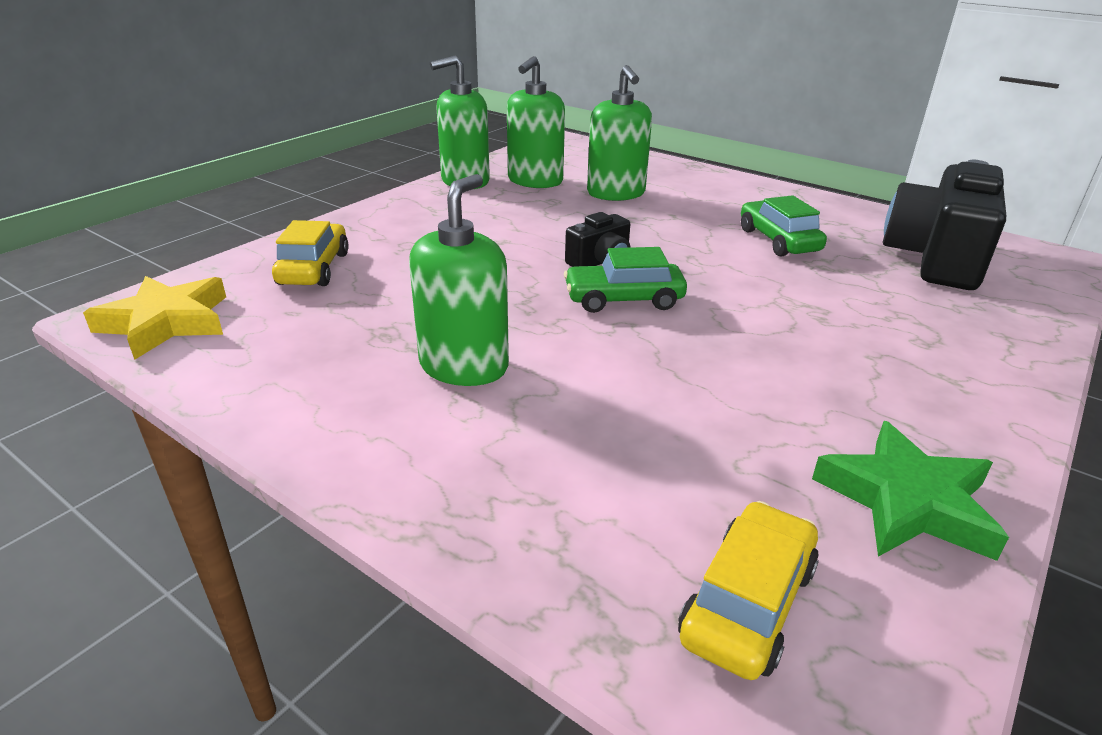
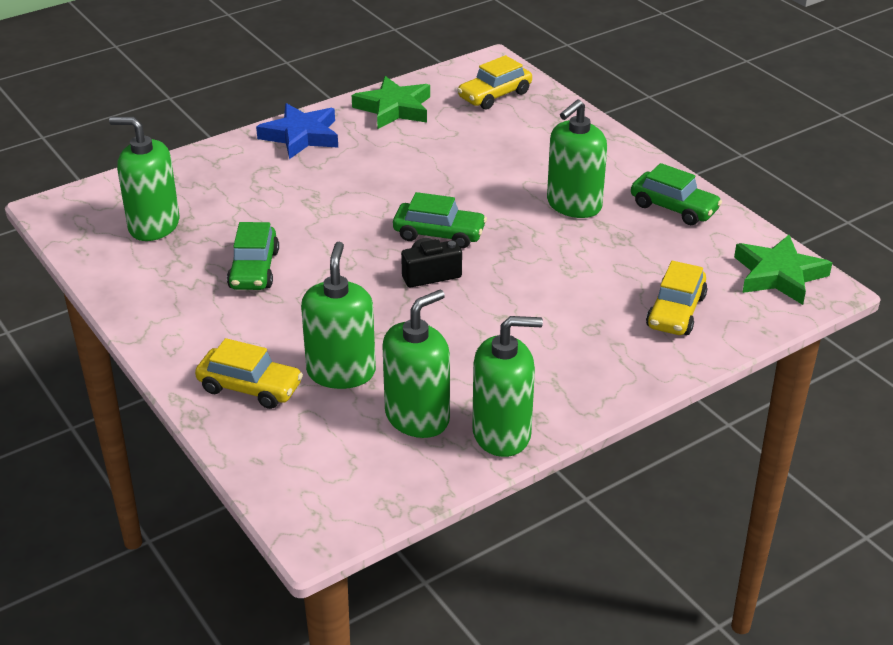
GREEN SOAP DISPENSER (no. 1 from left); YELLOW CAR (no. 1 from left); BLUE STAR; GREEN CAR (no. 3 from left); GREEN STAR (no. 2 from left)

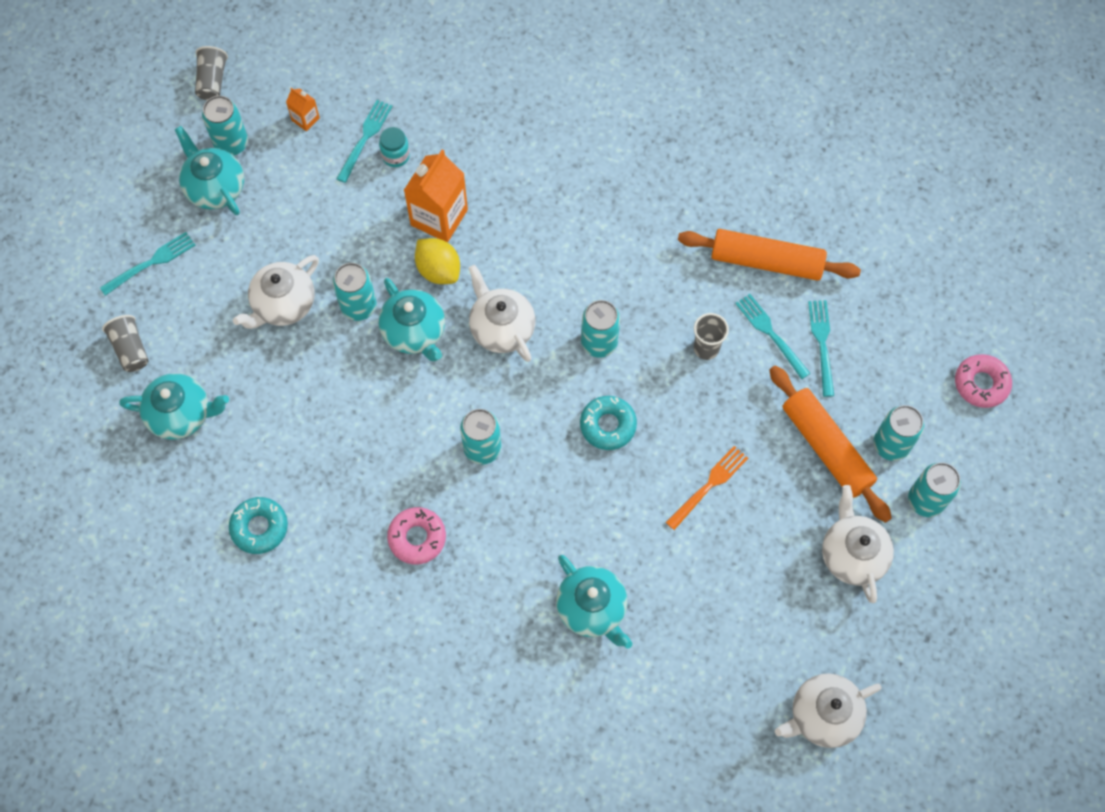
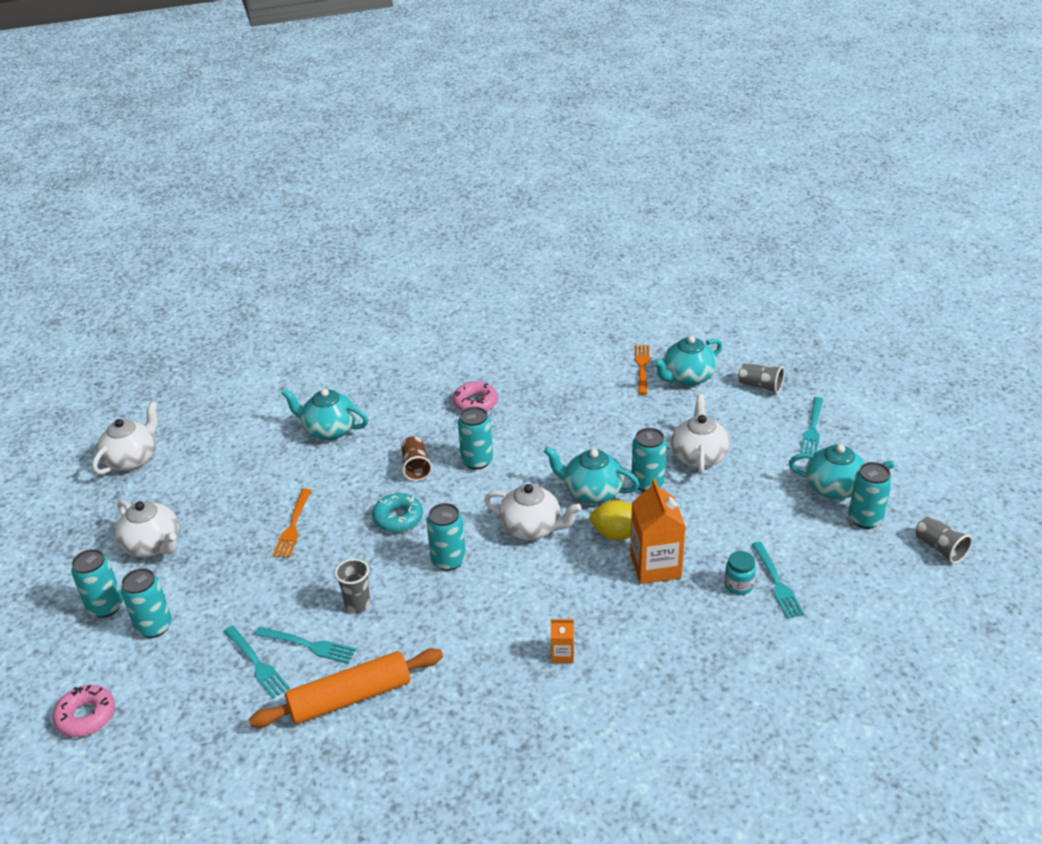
BROWN CUP; ORANGE CARTON (no. 1 from left); ORANGE FORK (no. 2 from left); TURQUOISE DONUT (no. 1 from left in the first image); ORANGE ROLLING PIN (no. 2 from left in the first image)

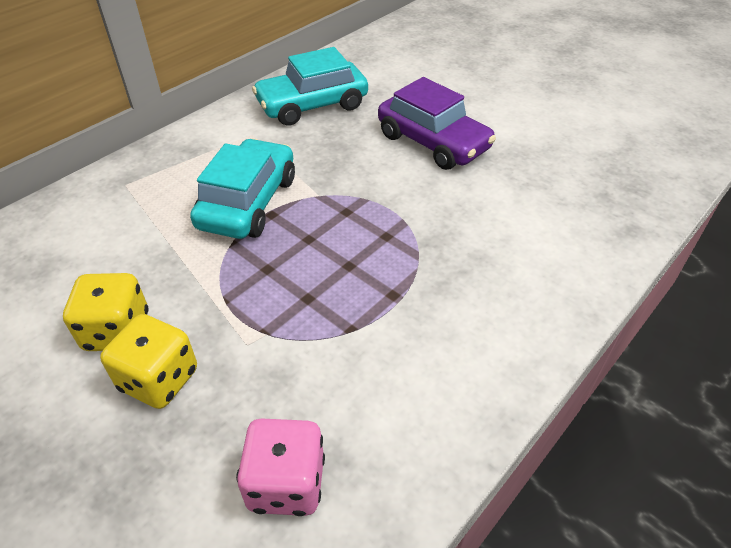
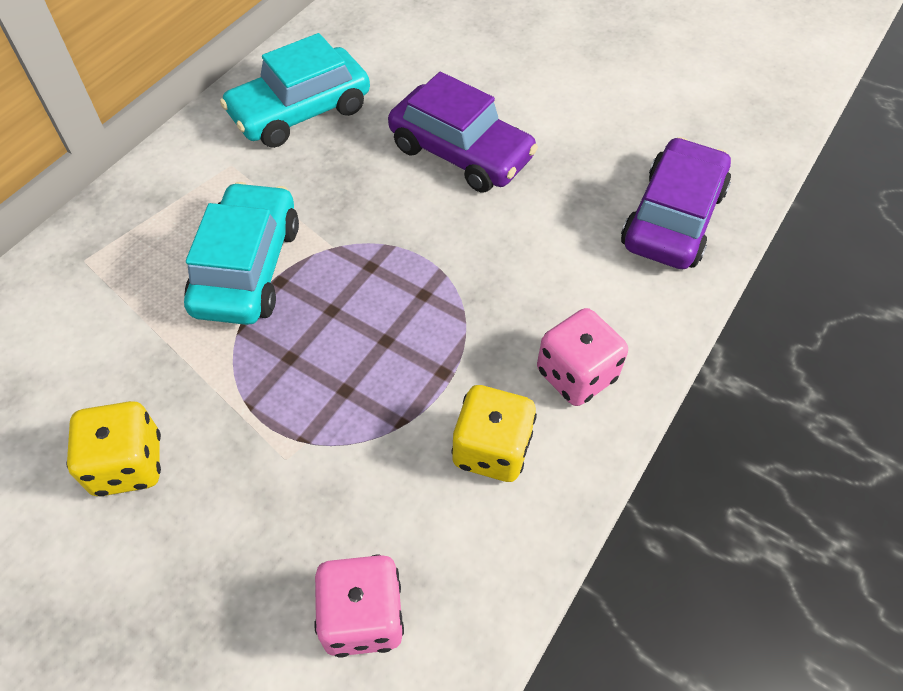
YELLOW DICE (no. 2 from left); PINK DICE (no. 2 from left); PURPLE CAR (no. 2 from left)

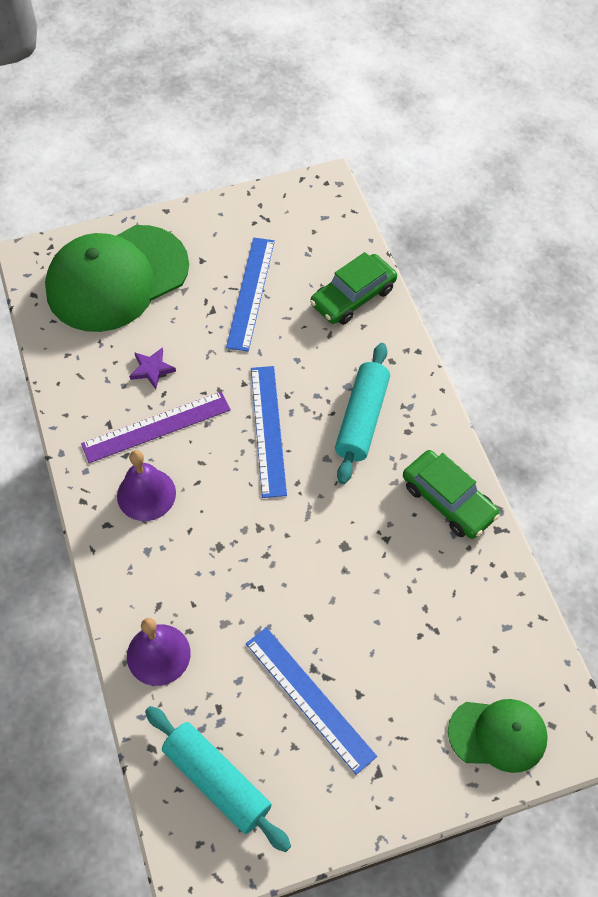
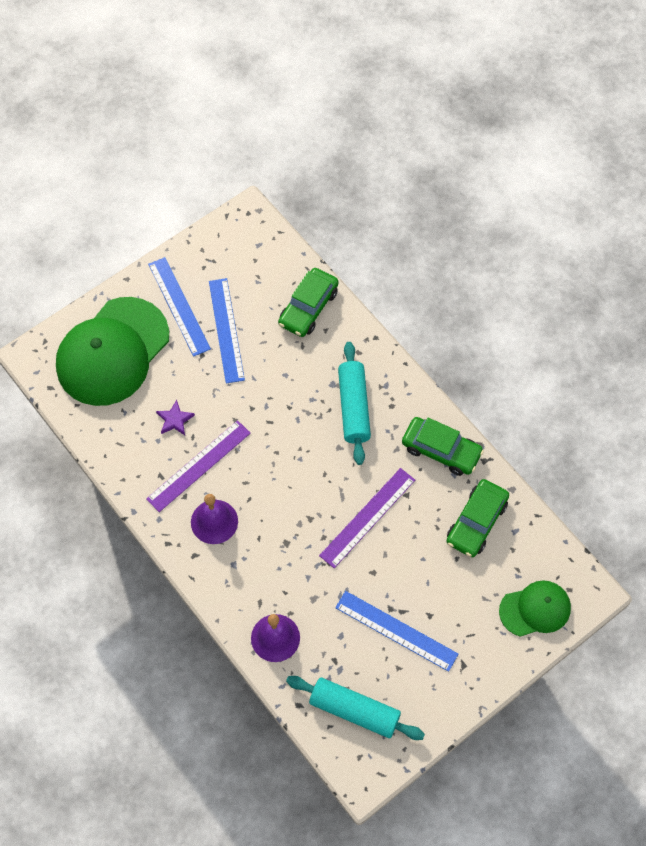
BLUE RULER (no. 1 from left); PURPLE RULER (no. 2 from left); GREEN CAR (no. 3 from left)

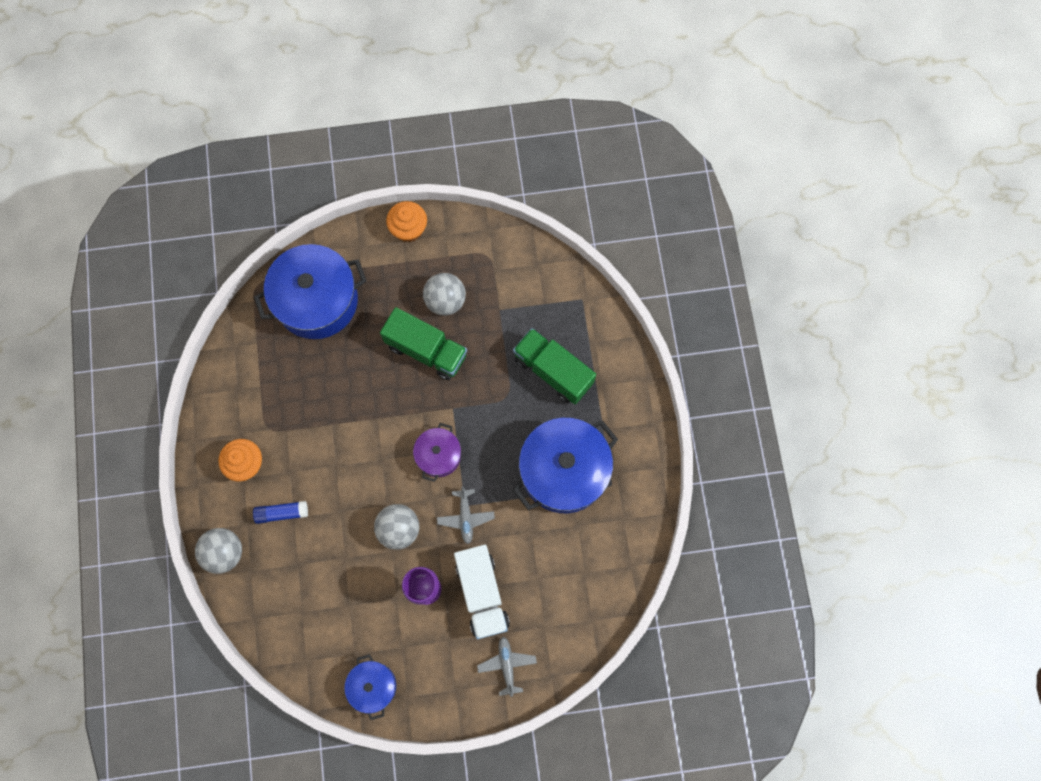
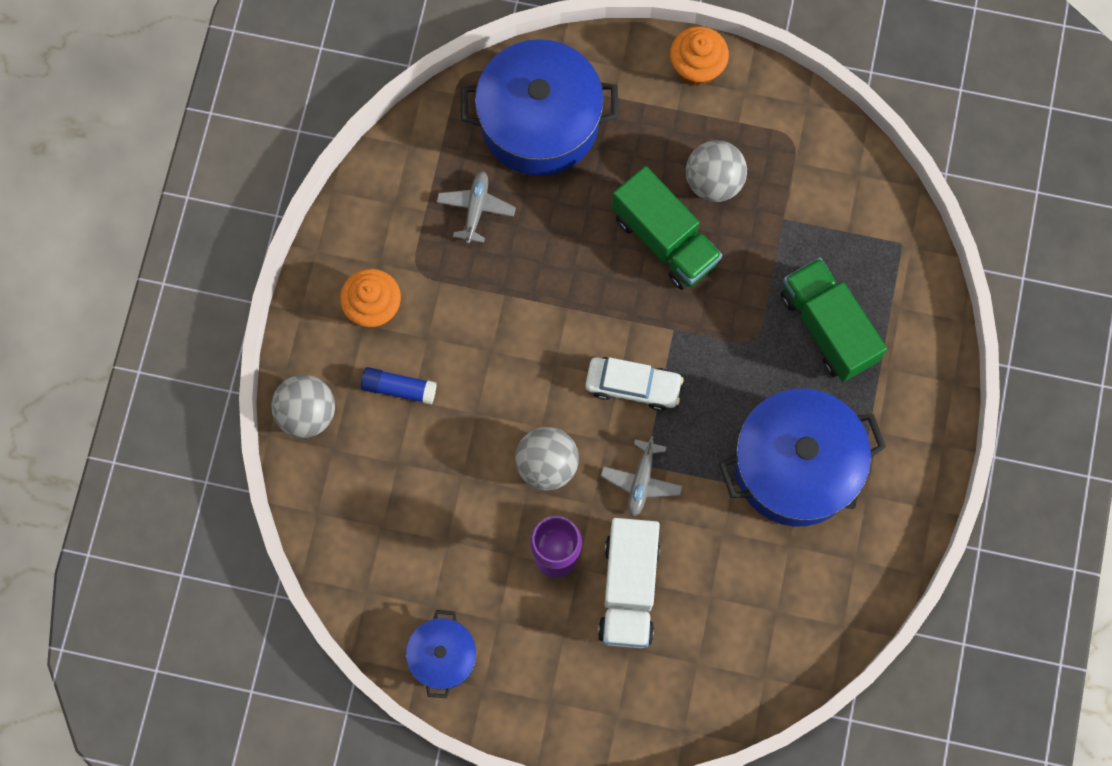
GREY PLANE (no. 1 from left); WHITE CAR

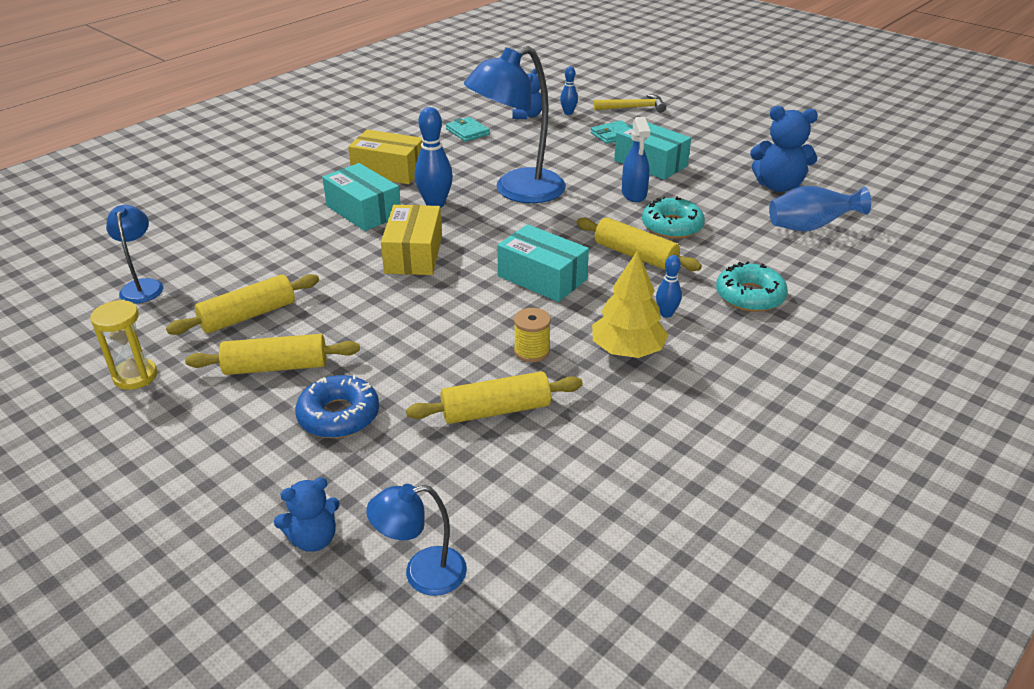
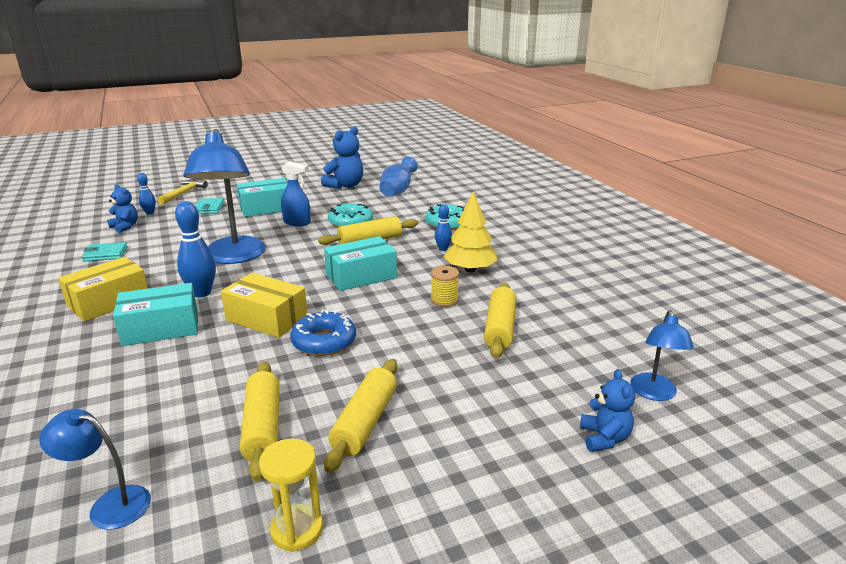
BLUE DONUT

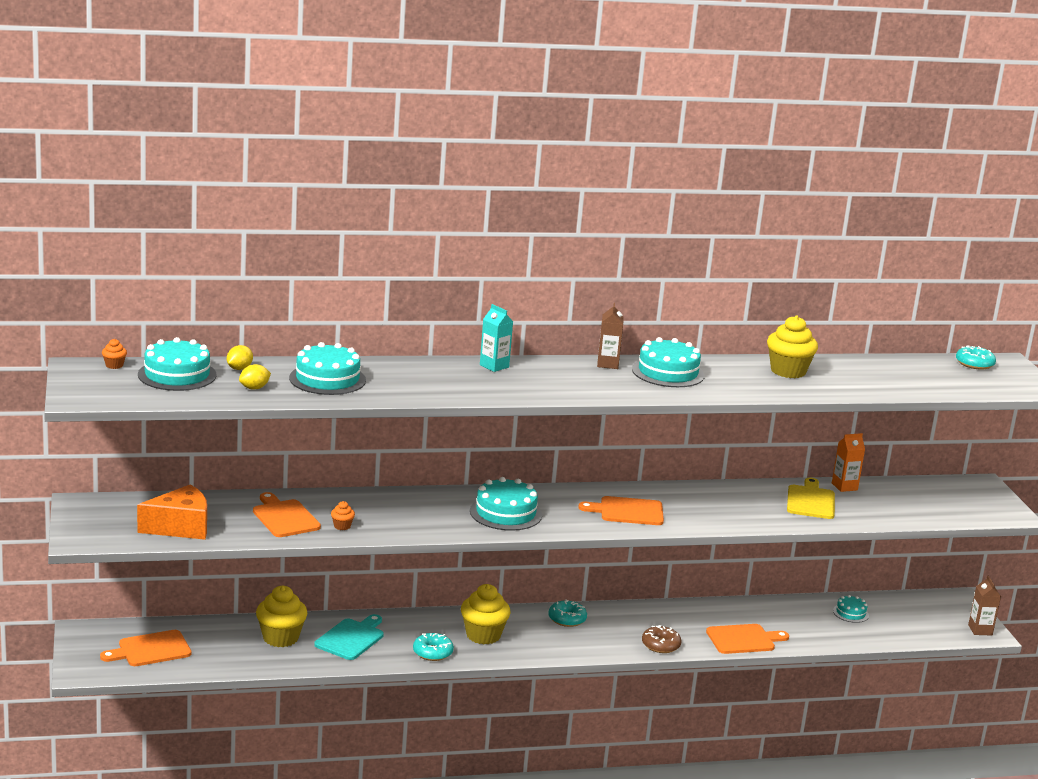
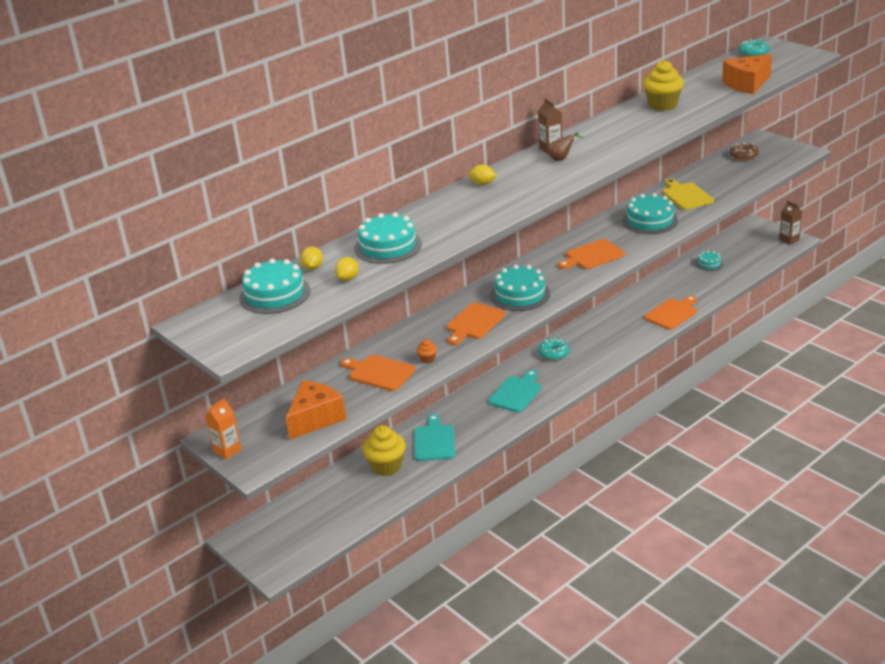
ORANGE CARTON; ORANGE CUTTING BOARD (no. 2 from left); YELLOW LEMON (no. 3 from left); TURQUOISE CUTTING BOARD (no. 2 from left); BROWN PEAR; TURQUOISE CAKE (no. 4 from left); ORANGE CHEESE (no. 2 from left); BROWN DONUT; ORANGE CUPCAKE (no. 1 from left in the first image); TURQUOISE DONUT (no. 1 from left in the first image)

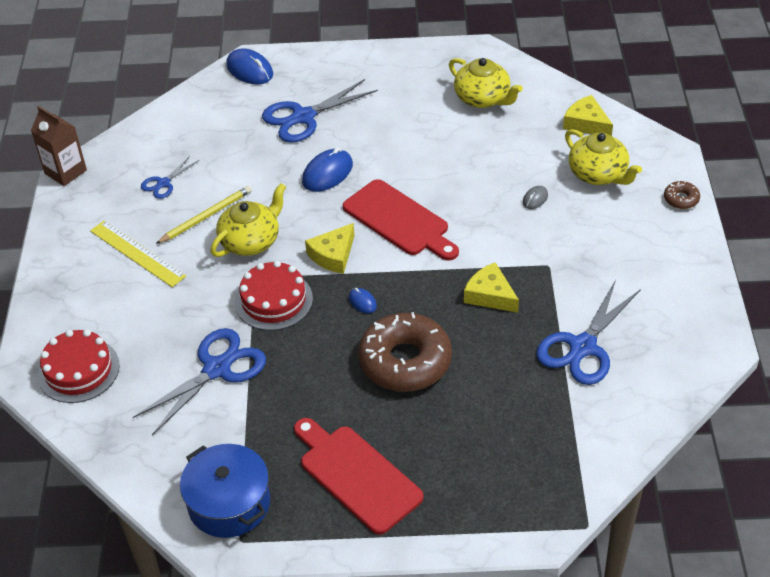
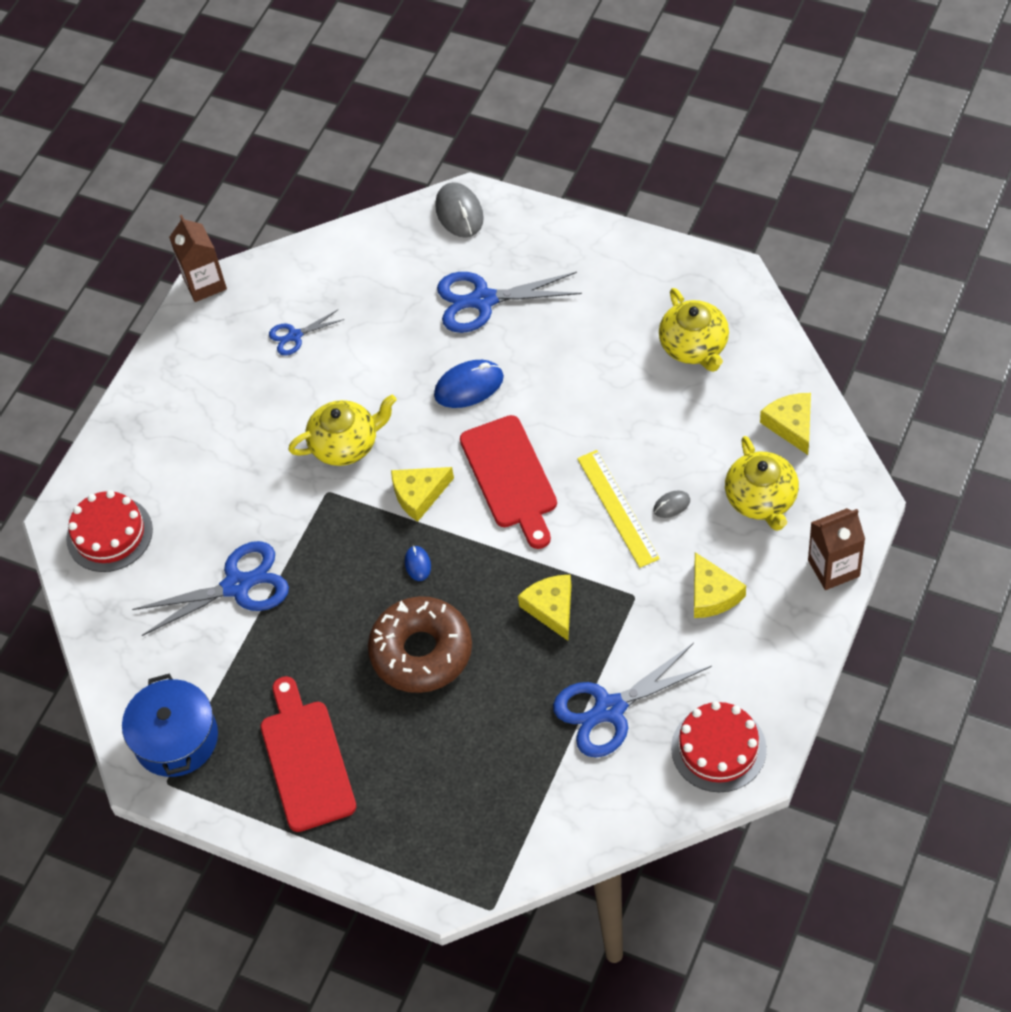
GREY MOUSE (no. 1 from left); YELLOW RULER; RED CAKE (no. 2 from left); YELLOW CHEESE (no. 3 from left); BROWN CARTON (no. 2 from left); YELLOW PENCIL

